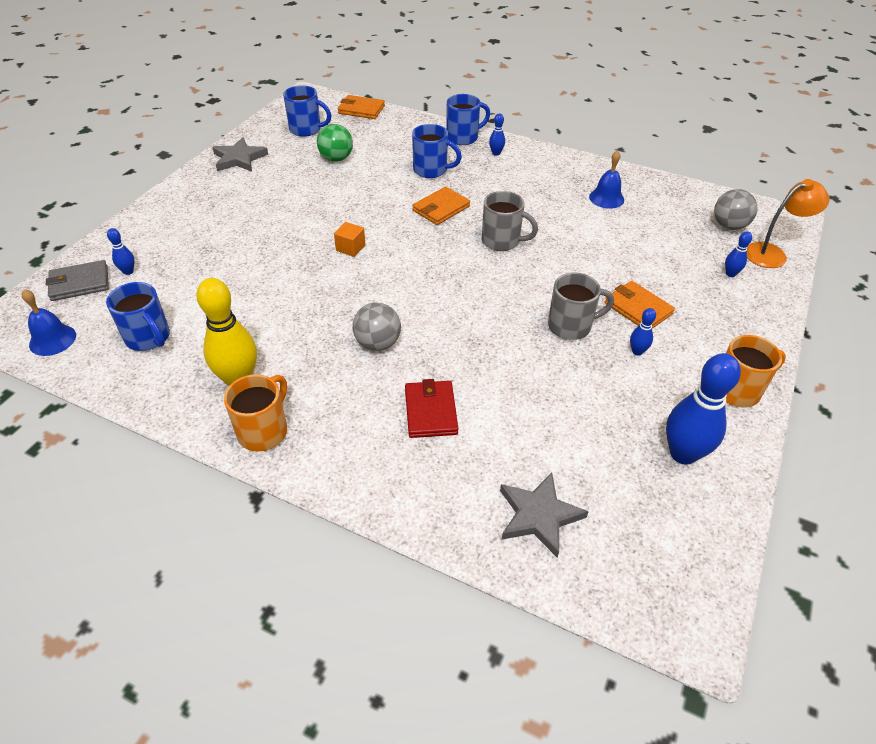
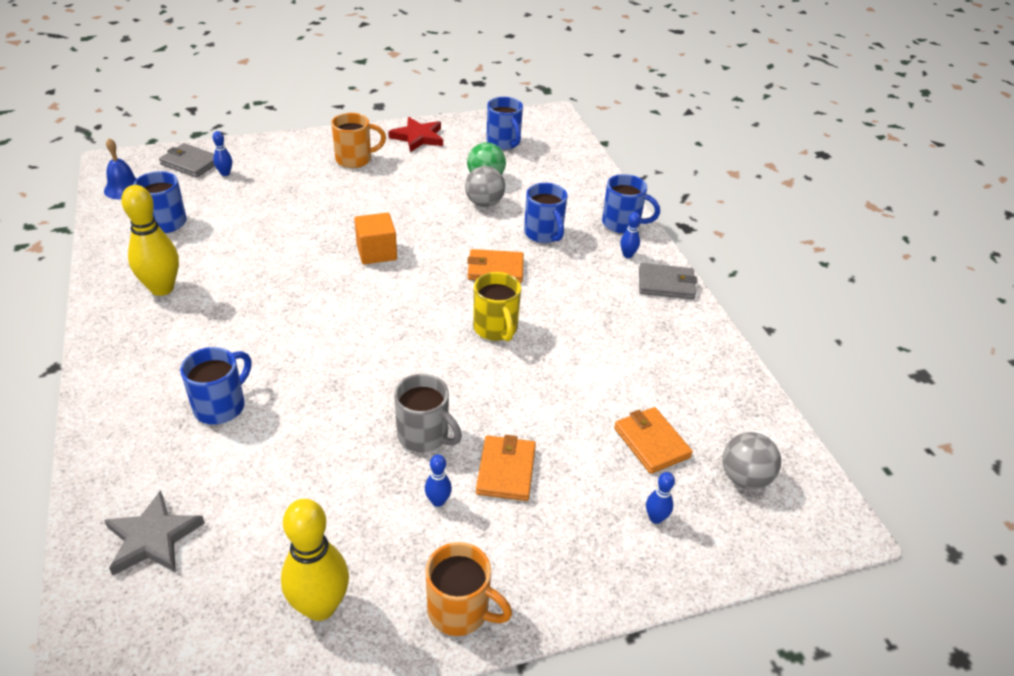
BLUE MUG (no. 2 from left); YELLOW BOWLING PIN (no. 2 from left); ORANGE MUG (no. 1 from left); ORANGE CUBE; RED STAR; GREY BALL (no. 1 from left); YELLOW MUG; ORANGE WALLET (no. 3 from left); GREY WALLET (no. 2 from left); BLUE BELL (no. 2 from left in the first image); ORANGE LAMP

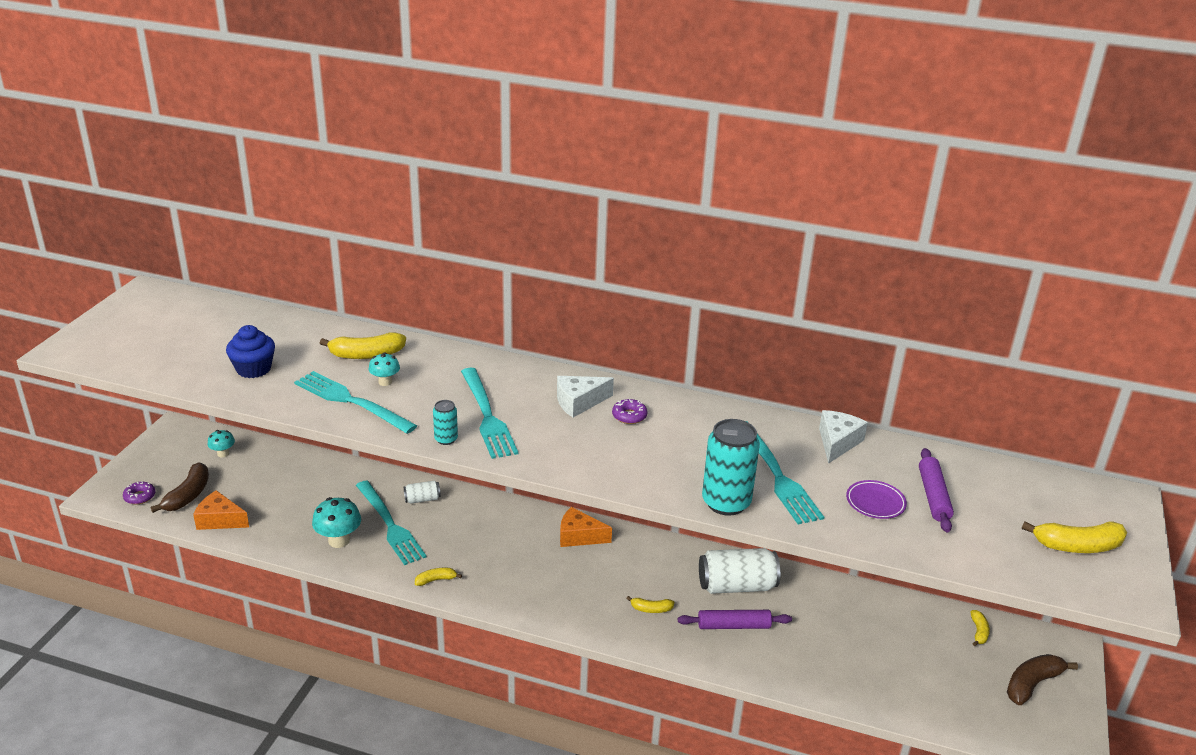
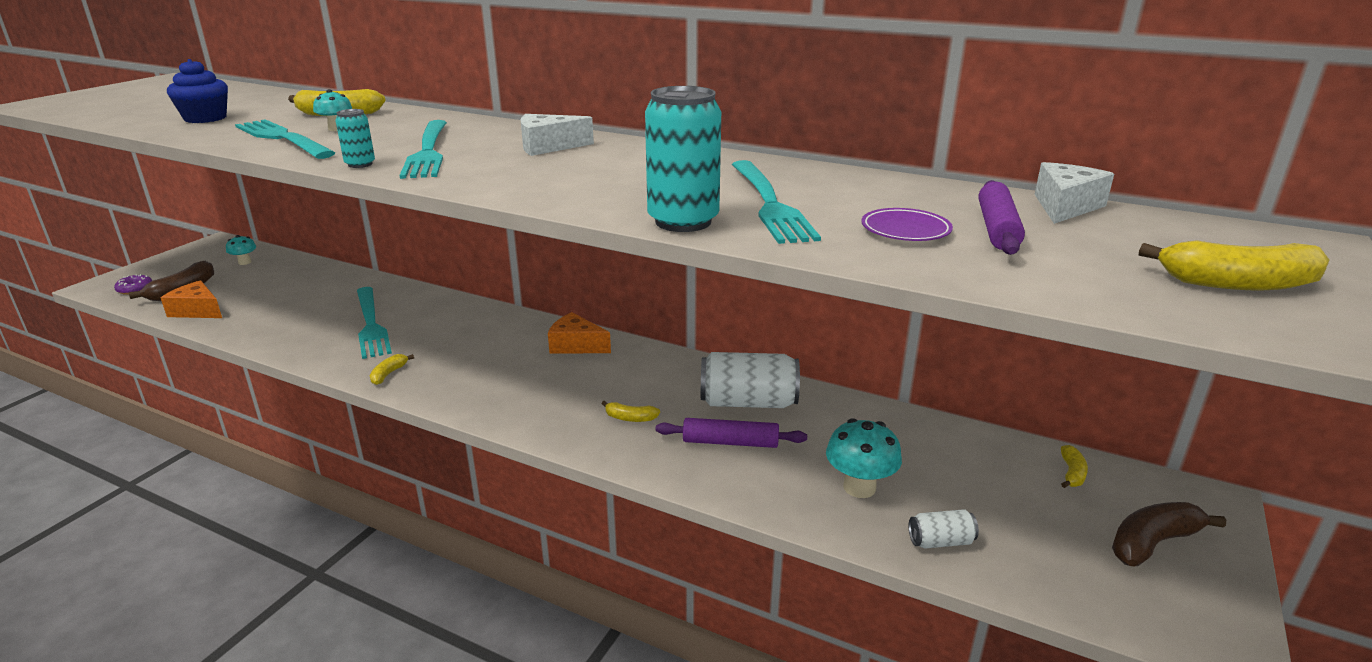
YELLOW BANANA (no. 2 from left); TURQUOISE MUSHROOM (no. 3 from left); WHITE CAN (no. 2 from left); WHITE CHEESE (no. 2 from left); PURPLE DONUT (no. 2 from left in the first image)

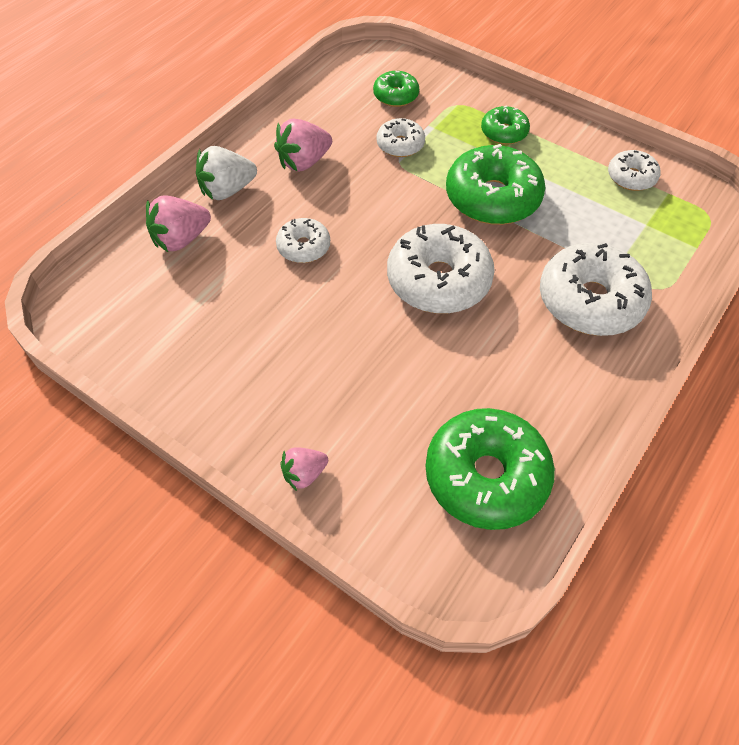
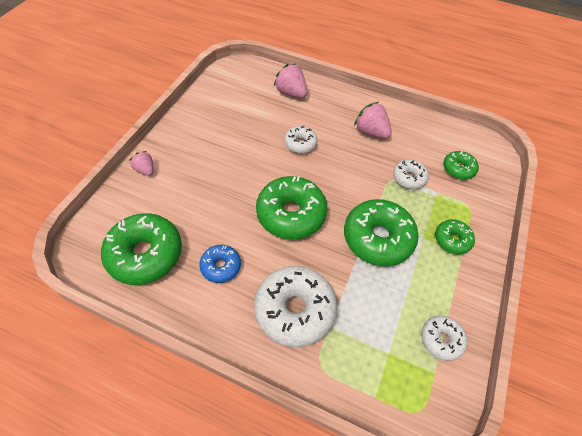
BLUE DONUT; GREEN DONUT (no. 2 from left); WHITE STRAWBERRY

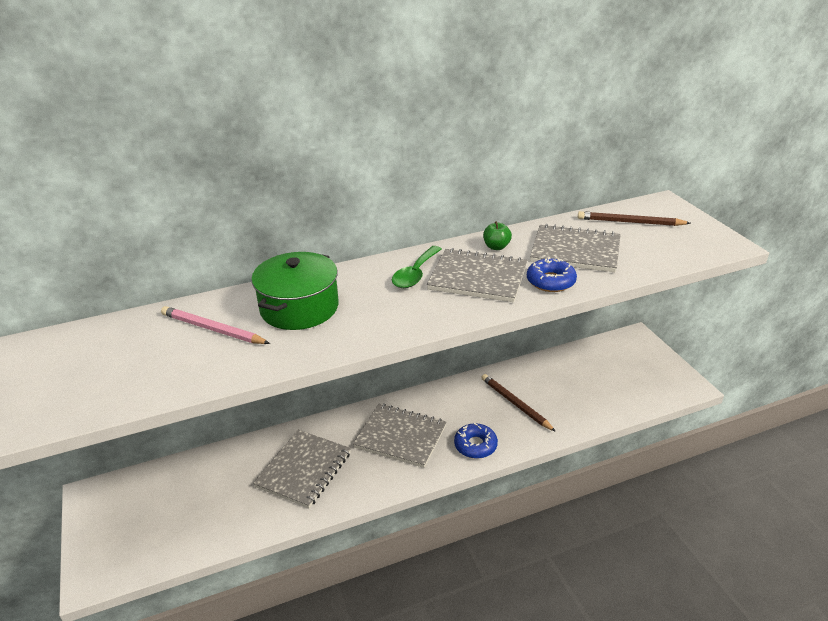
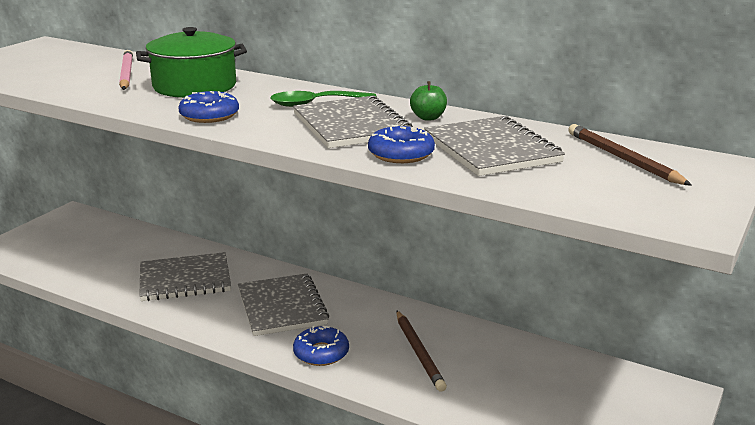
BLUE DONUT (no. 1 from left); BROWN PENCIL (no. 1 from left)

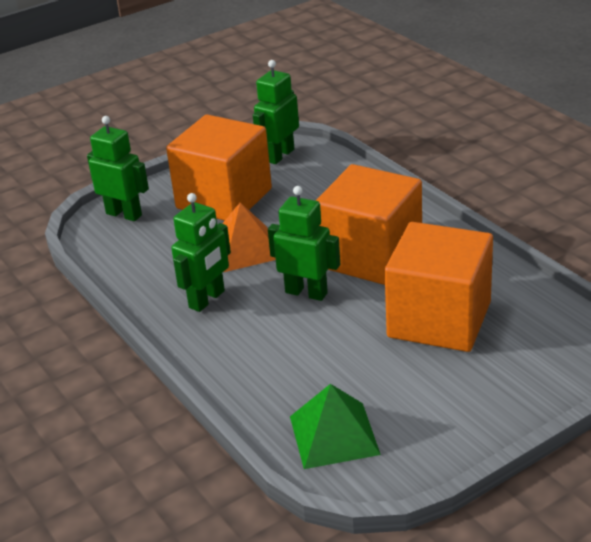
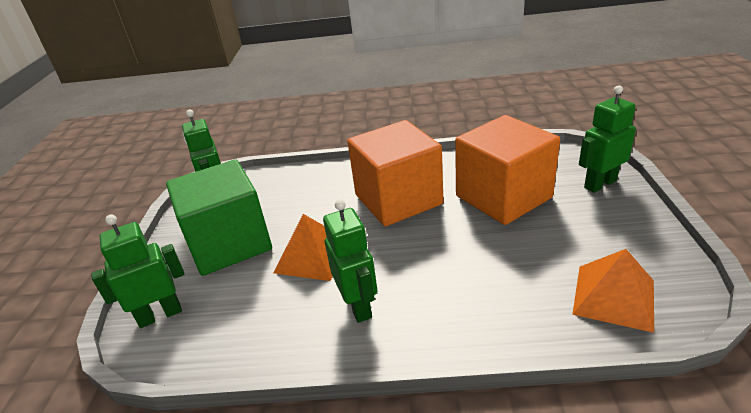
GREEN CUBE; ORANGE PYRAMID (no. 2 from left); GREEN ROBOT (no. 4 from left)

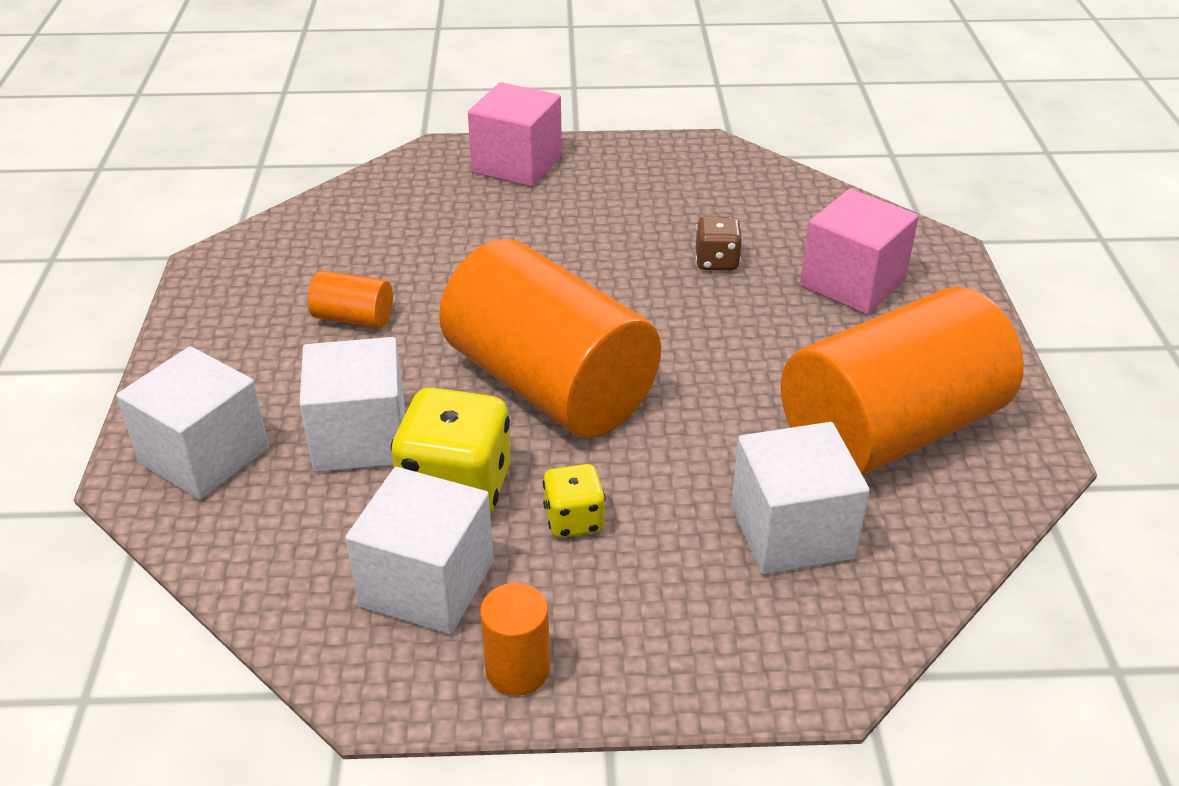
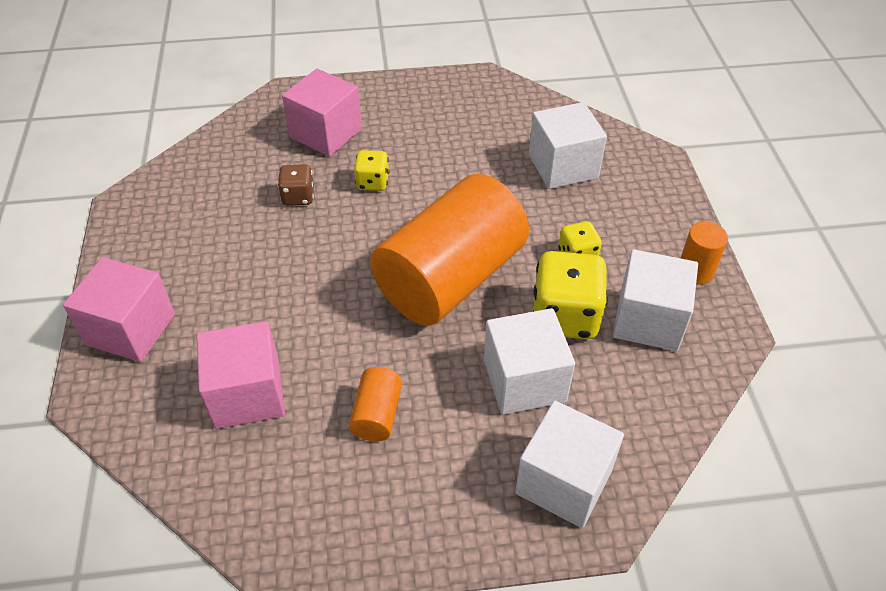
PINK CUBE (no. 2 from left); YELLOW DICE (no. 1 from left); ORANGE CYLINDER (no. 4 from left in the first image)

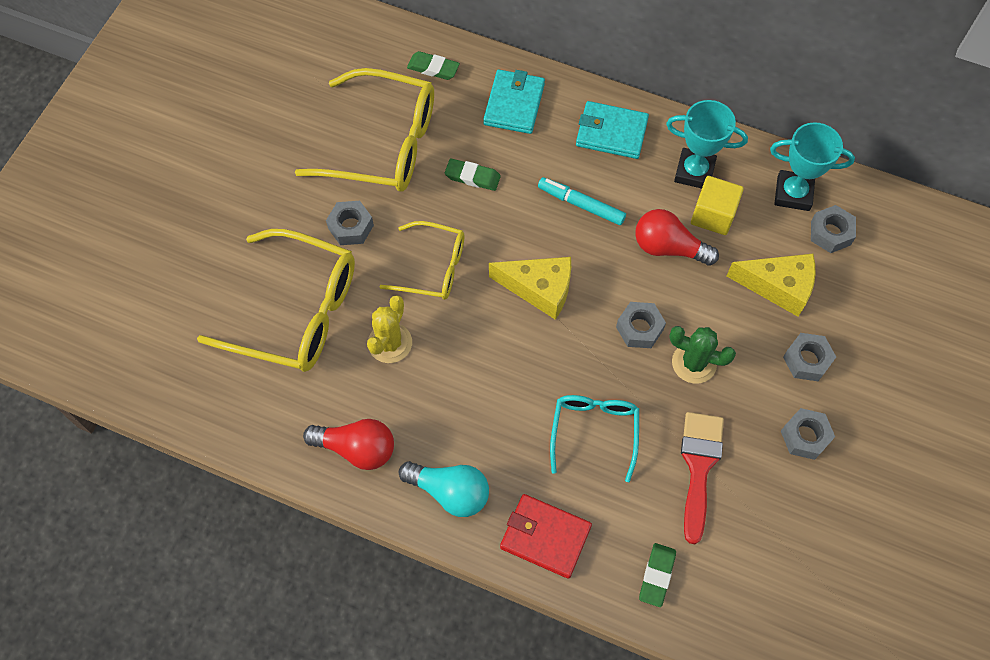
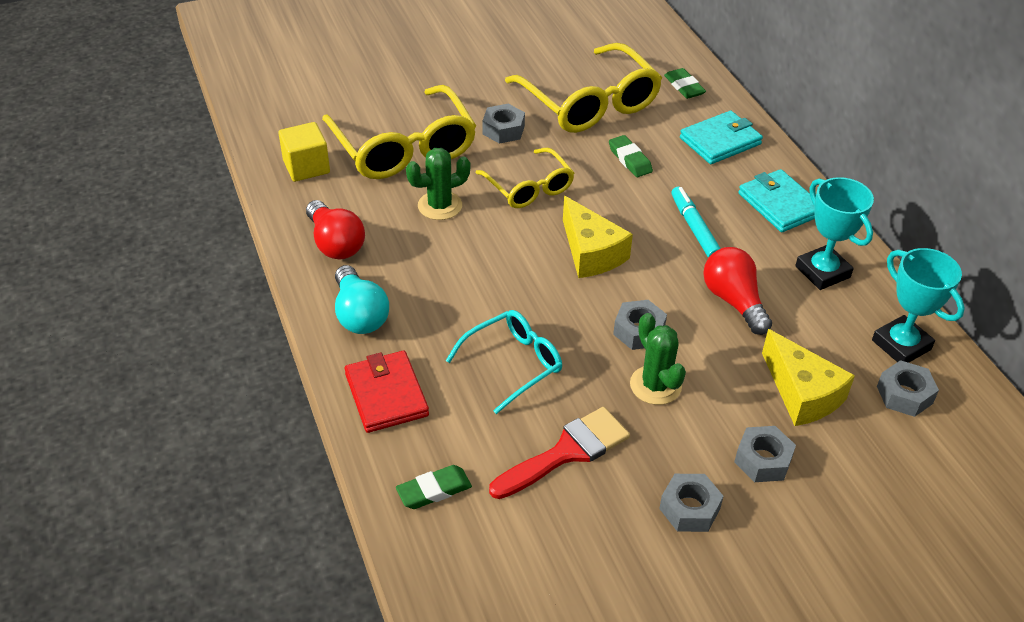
YELLOW CUBE; GREEN CACTUS (no. 1 from left)

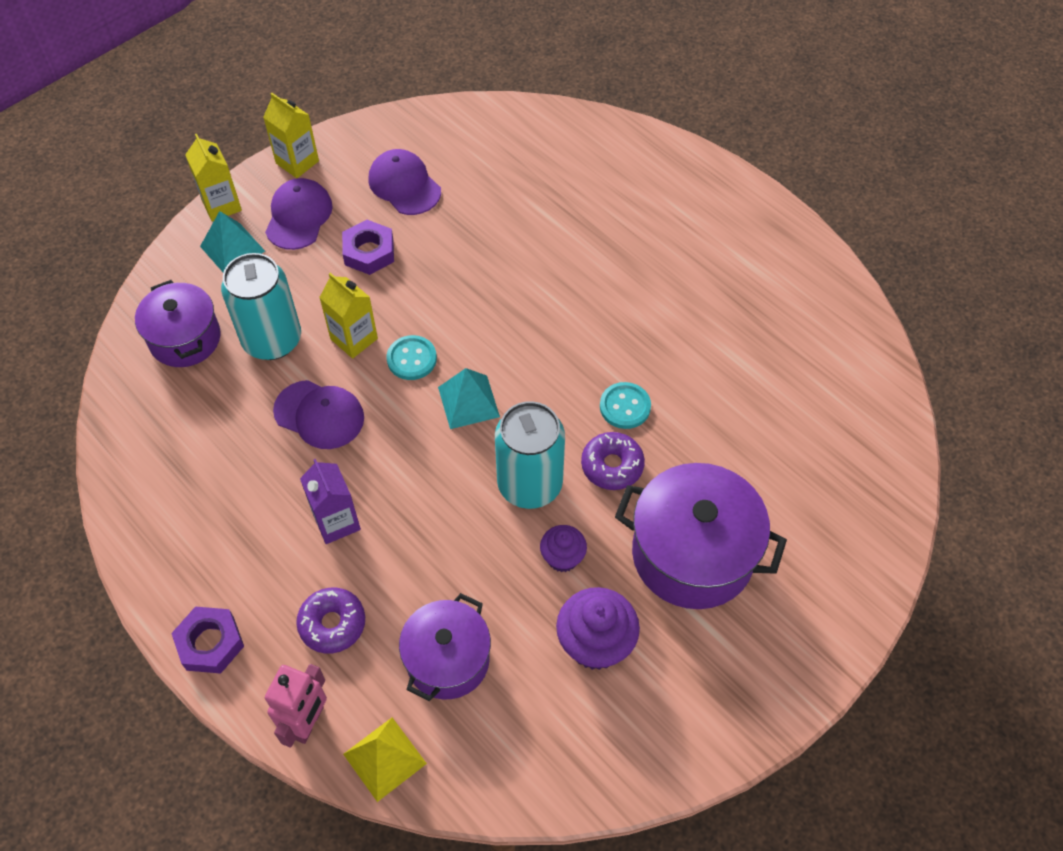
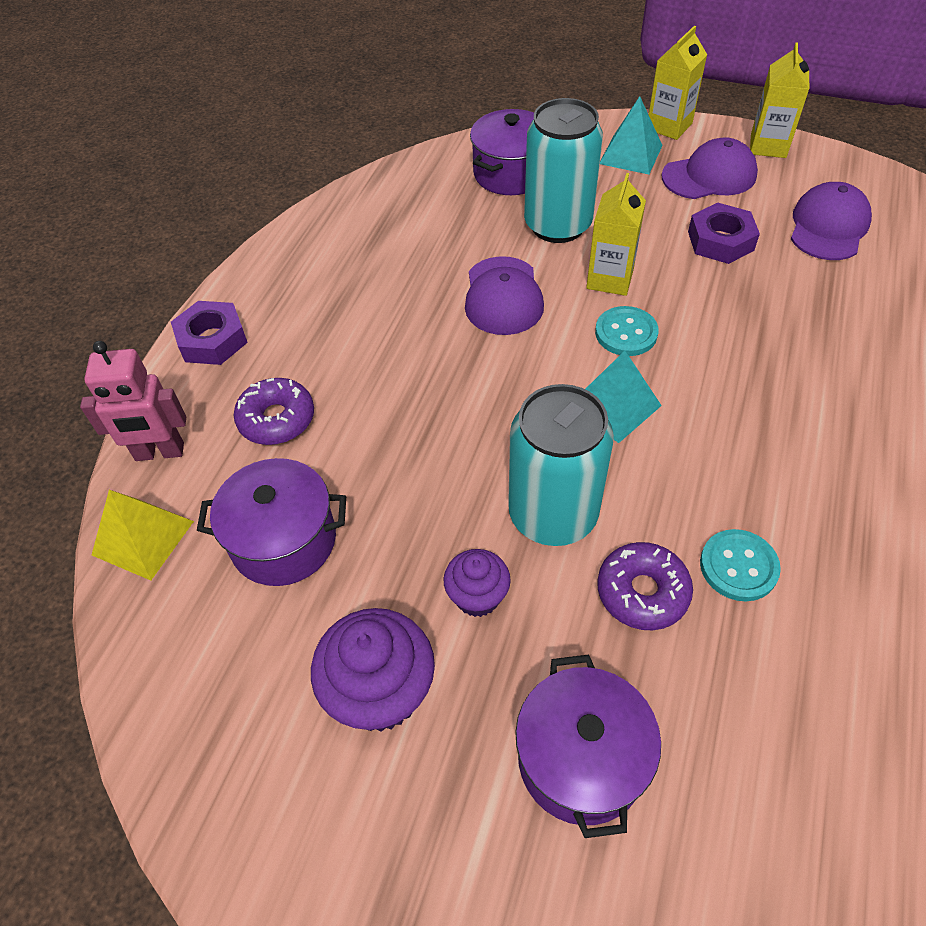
PURPLE POT (no. 3 from left); PURPLE CARTON

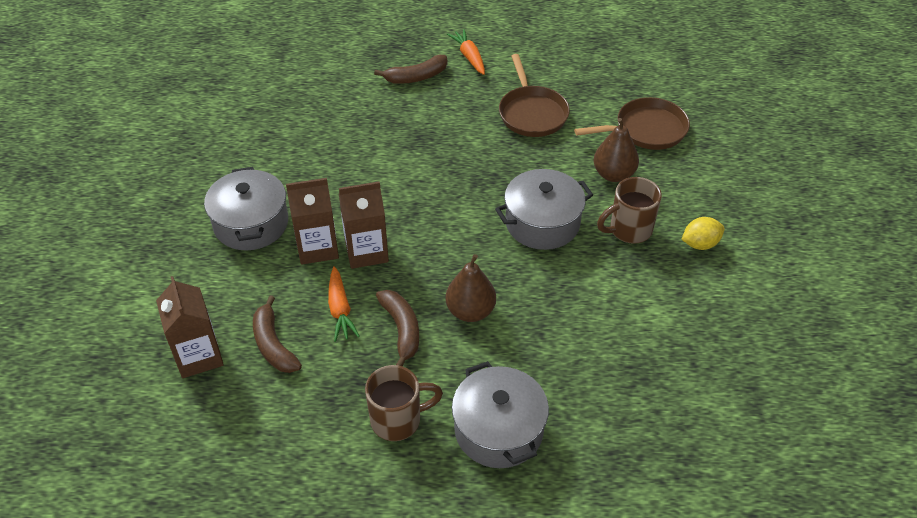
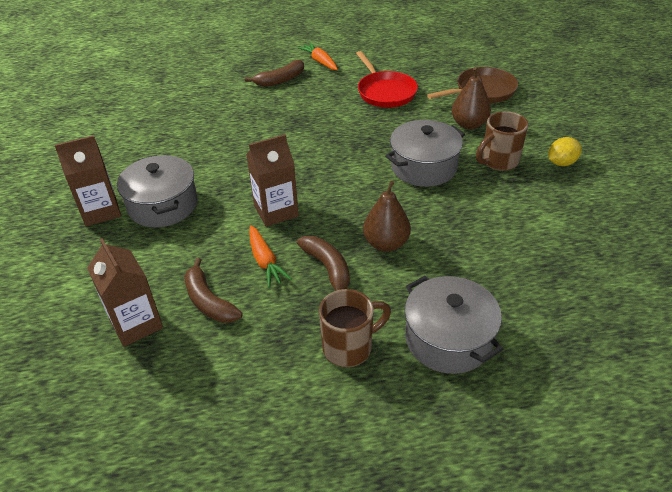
BROWN CARTON (no. 1 from left); RED PAN

